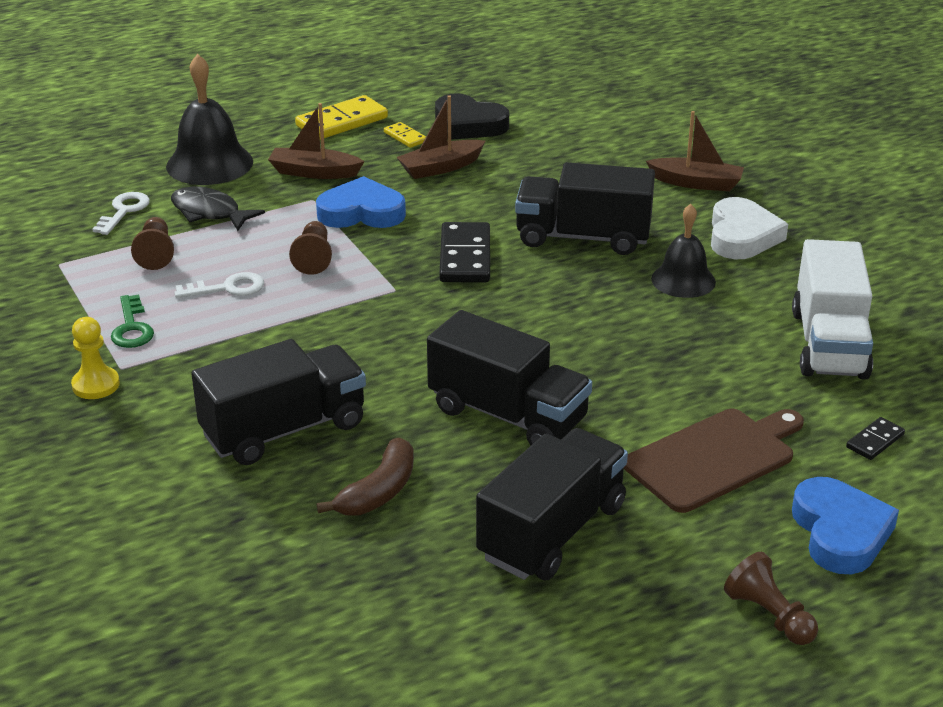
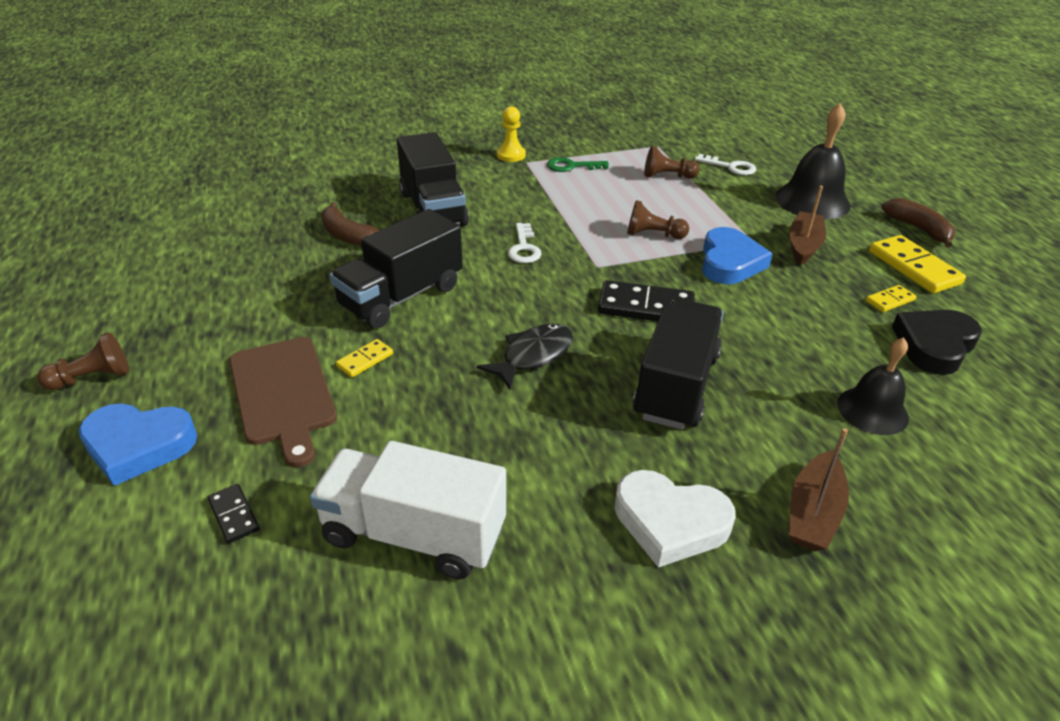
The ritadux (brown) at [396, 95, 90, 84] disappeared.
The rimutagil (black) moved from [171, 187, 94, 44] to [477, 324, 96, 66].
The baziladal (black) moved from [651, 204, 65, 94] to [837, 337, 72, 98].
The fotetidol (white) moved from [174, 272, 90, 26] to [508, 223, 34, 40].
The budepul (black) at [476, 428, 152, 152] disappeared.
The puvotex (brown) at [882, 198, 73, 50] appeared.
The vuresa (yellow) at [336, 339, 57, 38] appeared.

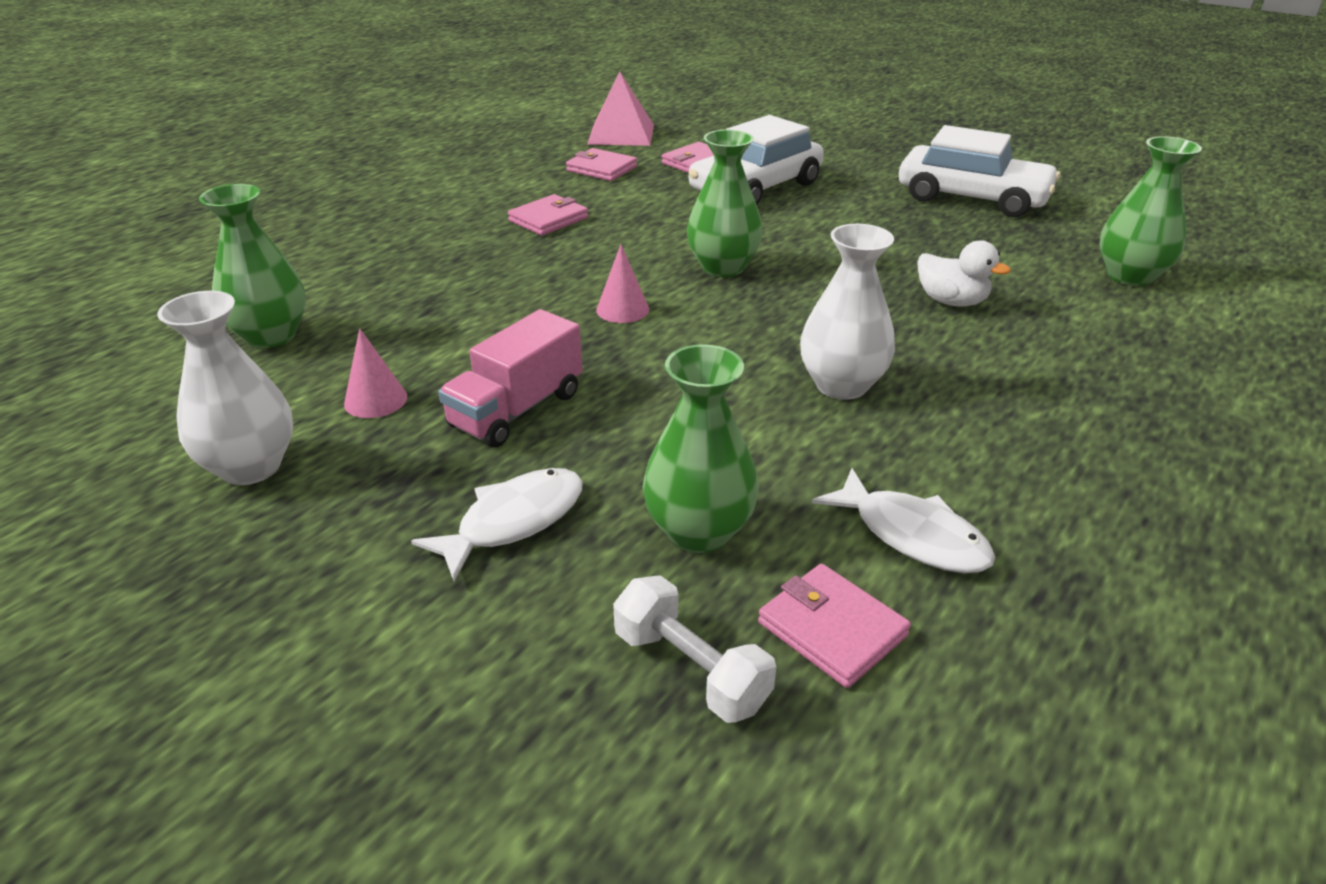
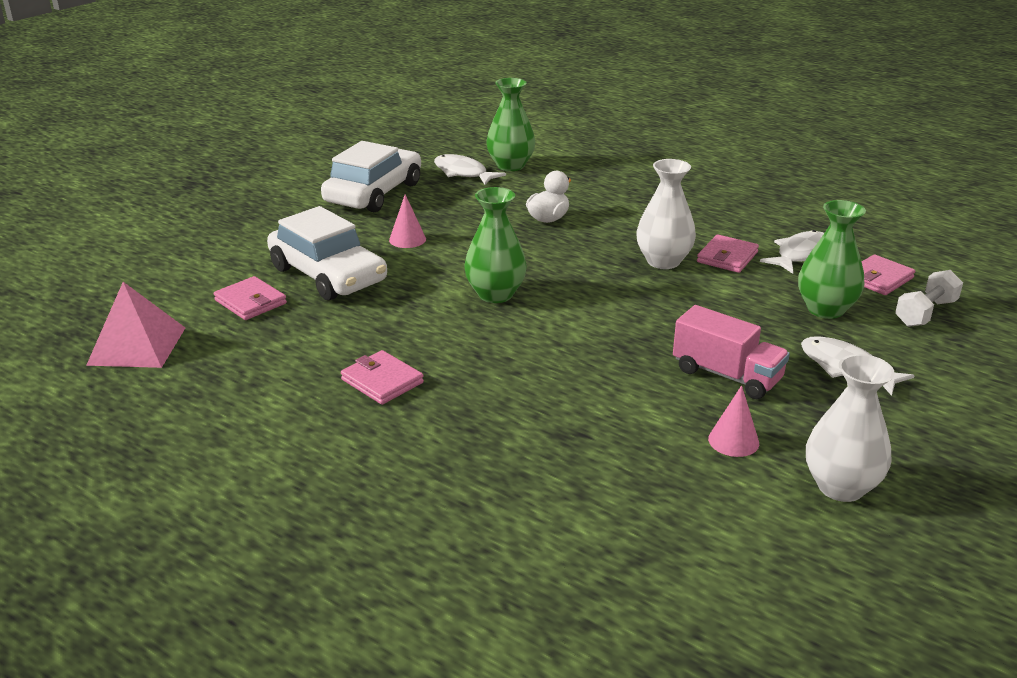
The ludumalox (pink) moved from [566, 148, 71, 33] to [697, 234, 62, 39].
The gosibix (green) at [199, 184, 107, 164] disappeared.
The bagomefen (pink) moved from [596, 244, 53, 79] to [389, 194, 37, 54].
The rimutagil (white) at [434, 154, 72, 31] appeared.

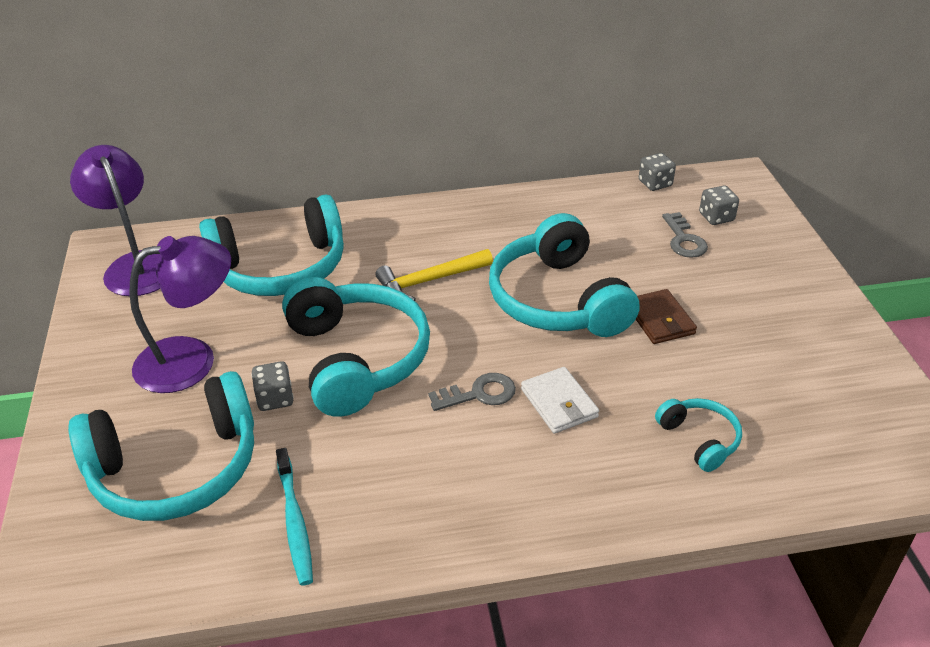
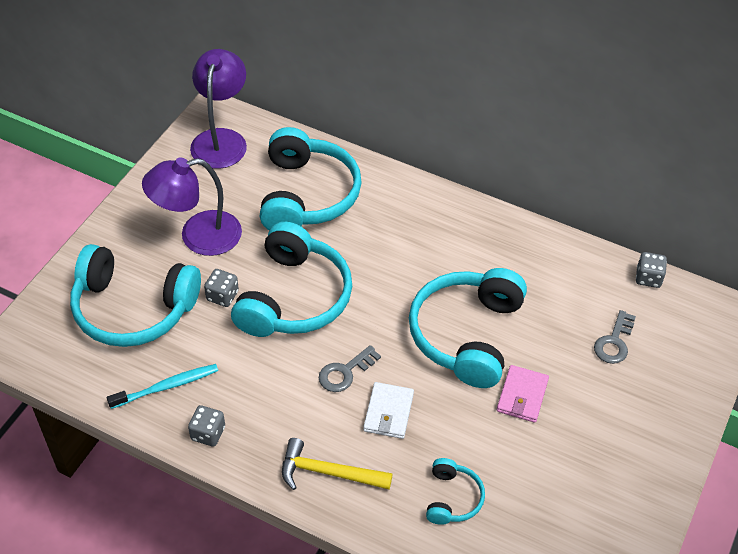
The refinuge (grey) moved from [699, 186, 40, 39] to [188, 405, 37, 42].
The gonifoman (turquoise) at [199, 194, 145, 102] turned 105 degrees counterclockwise.
The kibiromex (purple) at [129, 236, 102, 157] turned 150 degrees clockwise.
The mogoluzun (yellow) moved from [375, 249, 118, 52] to [282, 438, 111, 52].
The ludumalox (brown) at [636, 289, 61, 55] became the ludumalox (pink) at [497, 365, 52, 58].
The fotetidol (grey) at [428, 373, 88, 38] turned 120 degrees clockwise.
The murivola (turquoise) at [276, 448, 37, 138] turned 135 degrees counterclockwise.

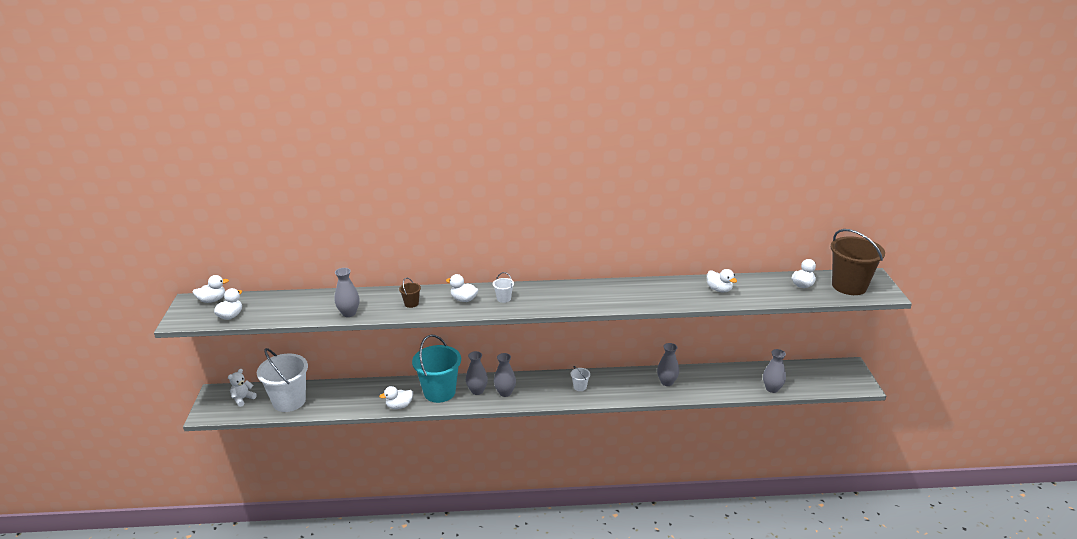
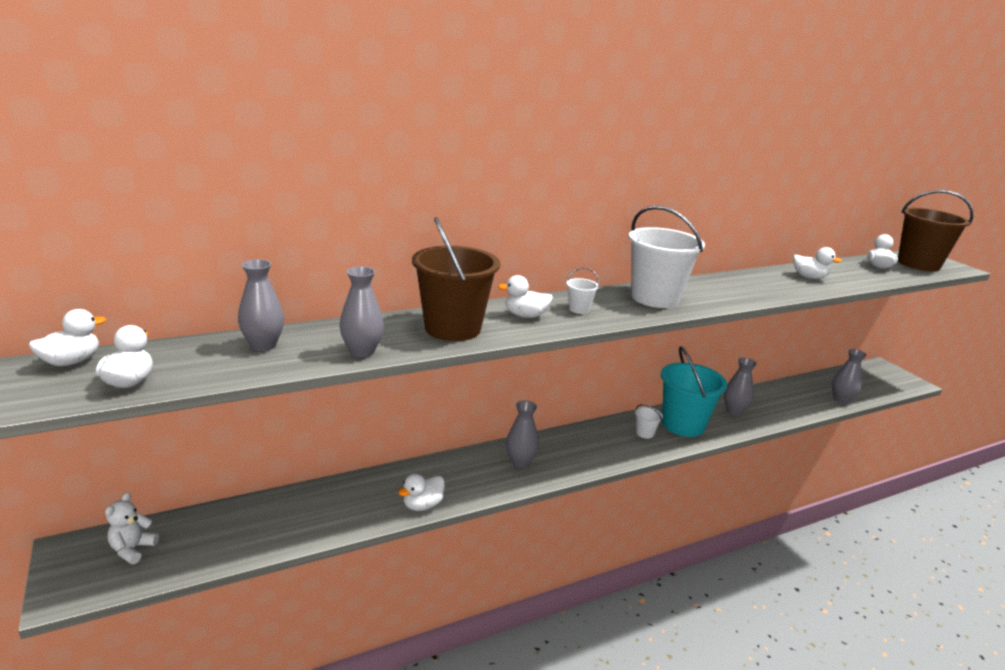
The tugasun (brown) at [399, 278, 22, 30] changed to 2.42 times the size.
The tugasun (turquoise) moved from [412, 334, 49, 69] to [661, 346, 66, 91].
The tugasun (white) moved from [257, 348, 51, 64] to [629, 205, 76, 103].
The gosibix (grey) moved from [494, 353, 22, 44] to [238, 259, 46, 92].

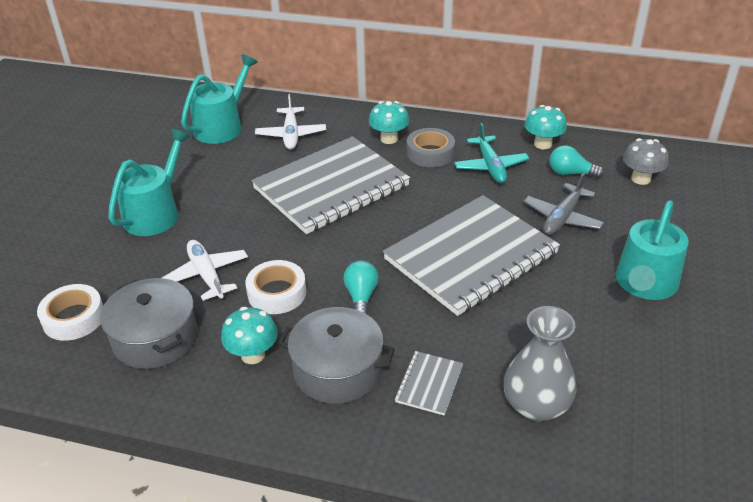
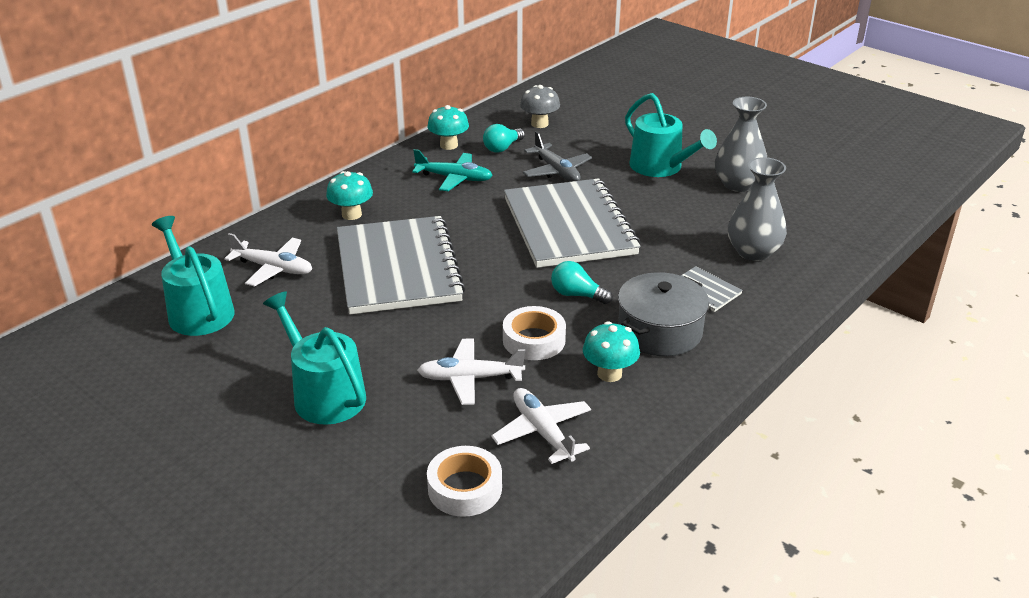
The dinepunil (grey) at [407, 128, 48, 39] disappeared.
The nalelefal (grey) at [100, 278, 97, 91] was replaced by the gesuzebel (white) at [491, 388, 100, 76].
The gosibix (grey) at [715, 97, 52, 95] appeared.

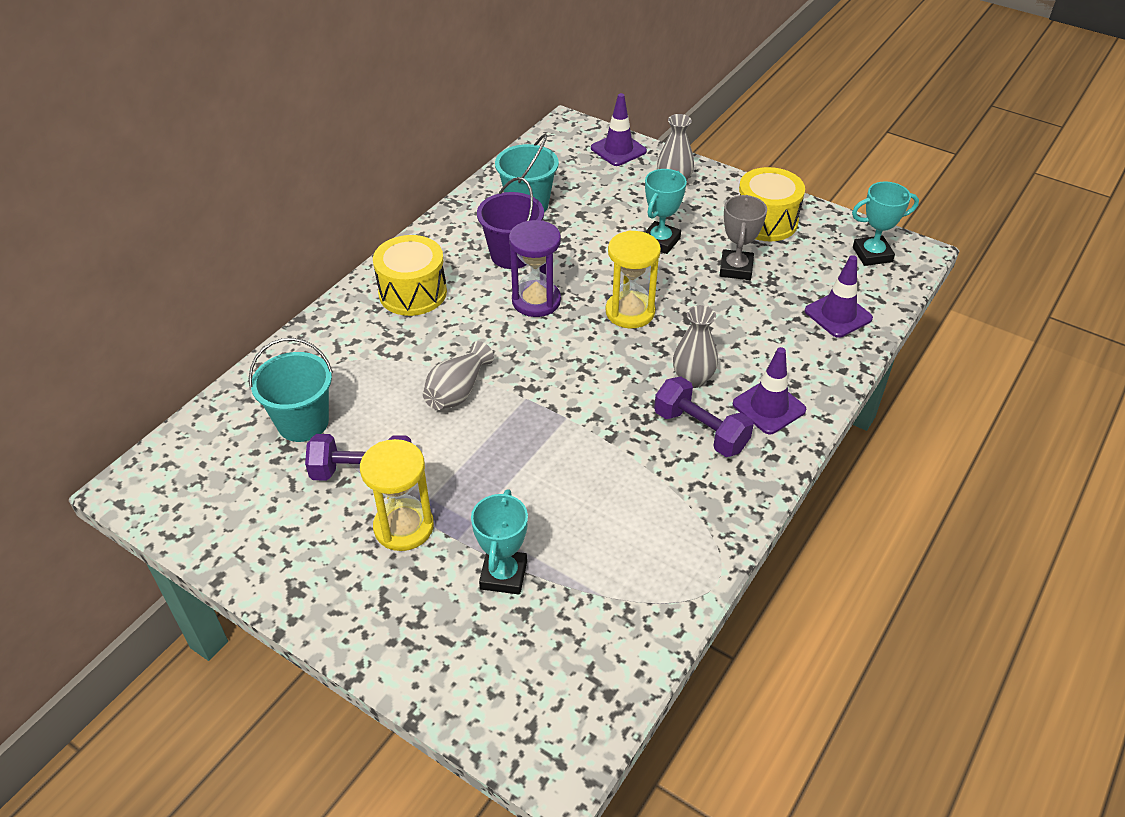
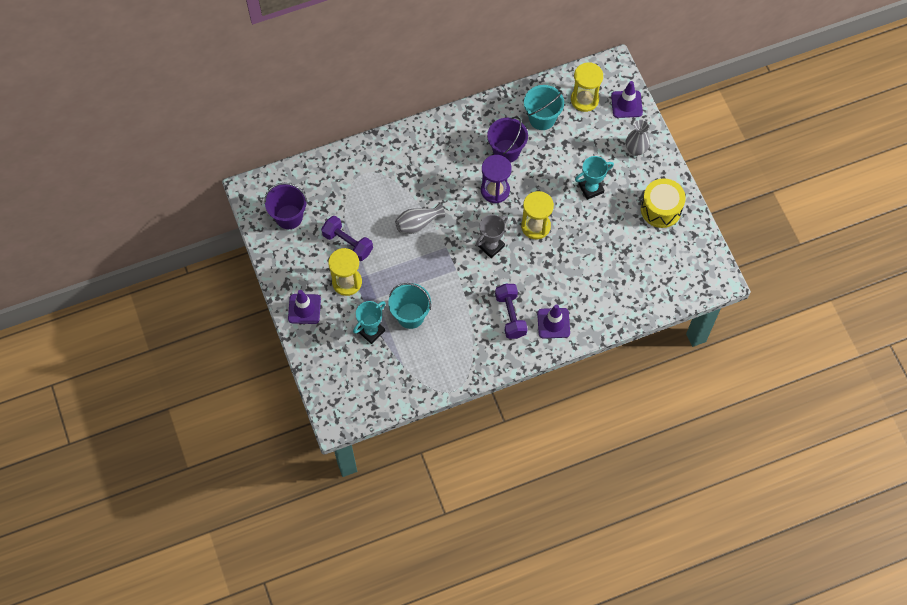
The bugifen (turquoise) at [852, 181, 67, 85] disappeared.
The bugifen (grey) moved from [719, 195, 48, 85] to [476, 214, 32, 44].
The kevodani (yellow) at [373, 235, 74, 81] disappeared.
The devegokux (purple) moved from [804, 255, 69, 83] to [288, 290, 33, 34].
The gosibix (grey) at [673, 305, 45, 83] disappeared.
The tugasun (turquoise) moved from [249, 338, 84, 104] to [388, 283, 43, 46].
The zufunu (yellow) at [571, 62, 32, 50] appeared.
The tugasun (purple) at [264, 183, 43, 46] appeared.

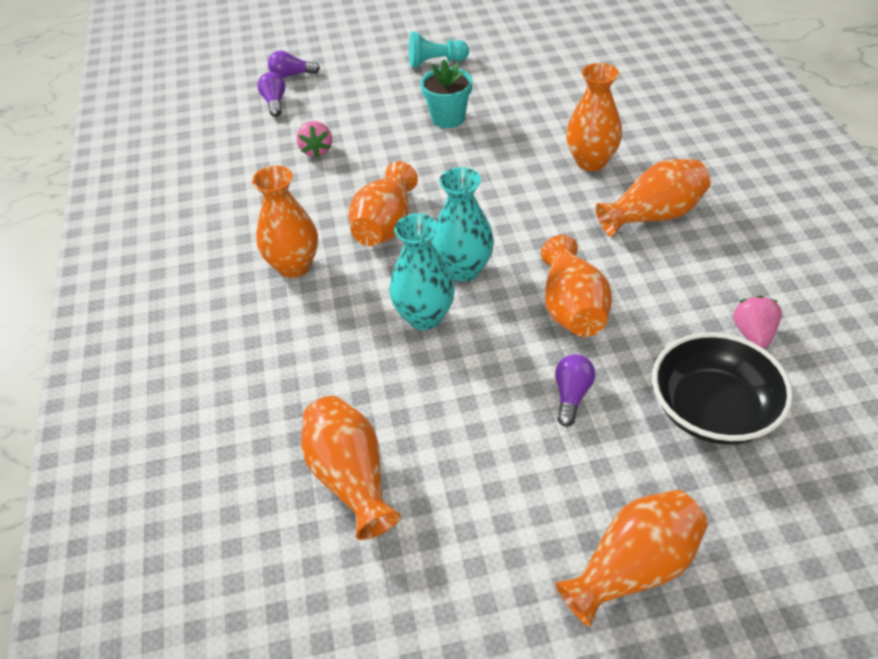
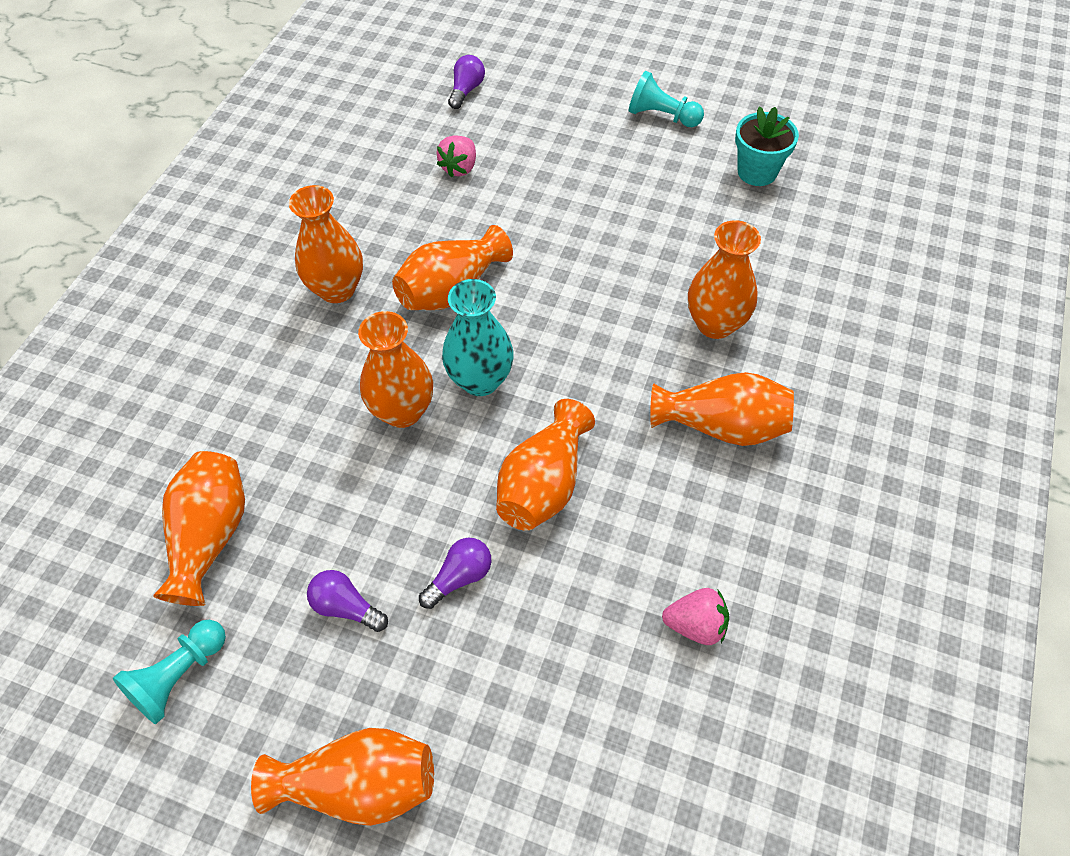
The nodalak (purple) moved from [268, 50, 52, 28] to [307, 570, 81, 62].
The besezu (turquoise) moved from [421, 59, 51, 69] to [735, 107, 64, 79].
The gosibix (turquoise) at [389, 214, 66, 116] became the gosibix (orange) at [358, 311, 75, 117].
The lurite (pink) at [733, 295, 49, 54] turned 60 degrees clockwise.
The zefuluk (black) at [652, 332, 141, 113] disappeared.
The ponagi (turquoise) at [113, 620, 113, 104] appeared.

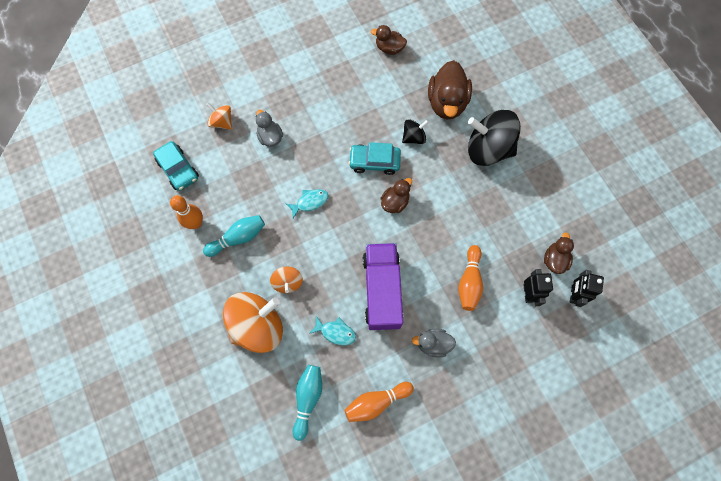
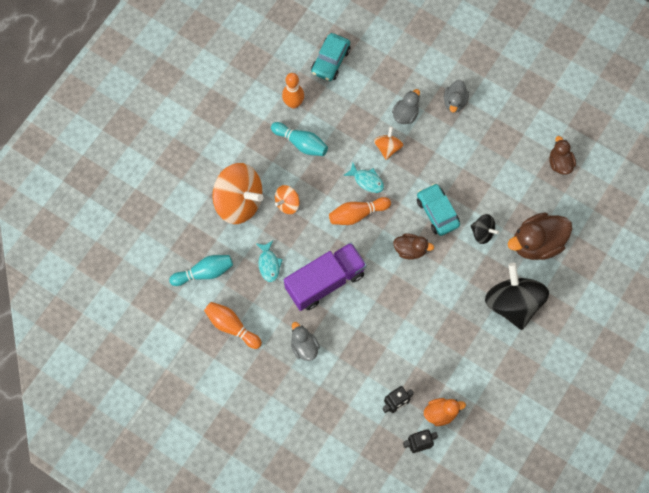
The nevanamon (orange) moved from [206, 102, 26, 28] to [374, 126, 29, 34].
The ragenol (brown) at [544, 232, 30, 42] became the ragenol (orange) at [424, 398, 42, 28].
The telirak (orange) moved from [458, 245, 25, 66] to [329, 197, 62, 28].
The ragenol (grey) at [444, 80, 25, 32] appeared.

